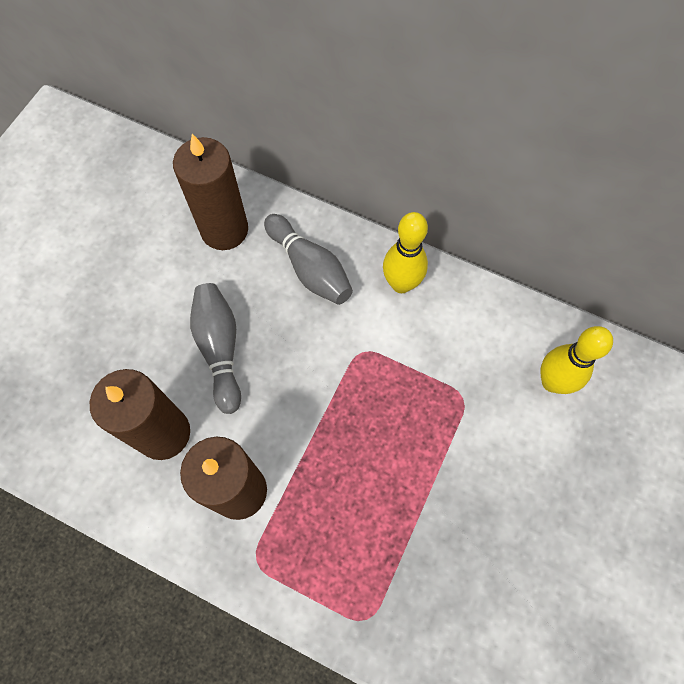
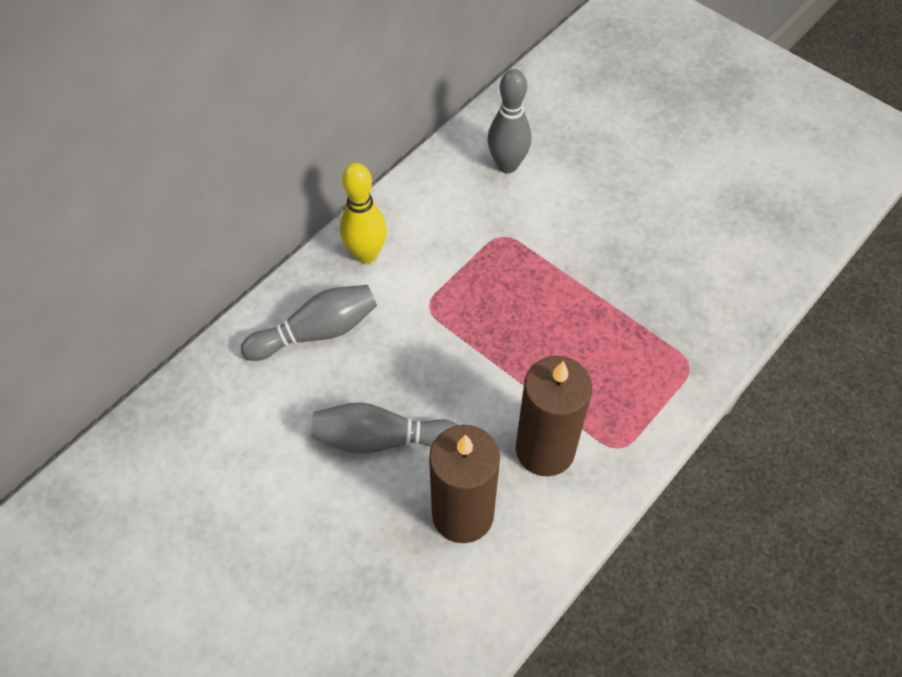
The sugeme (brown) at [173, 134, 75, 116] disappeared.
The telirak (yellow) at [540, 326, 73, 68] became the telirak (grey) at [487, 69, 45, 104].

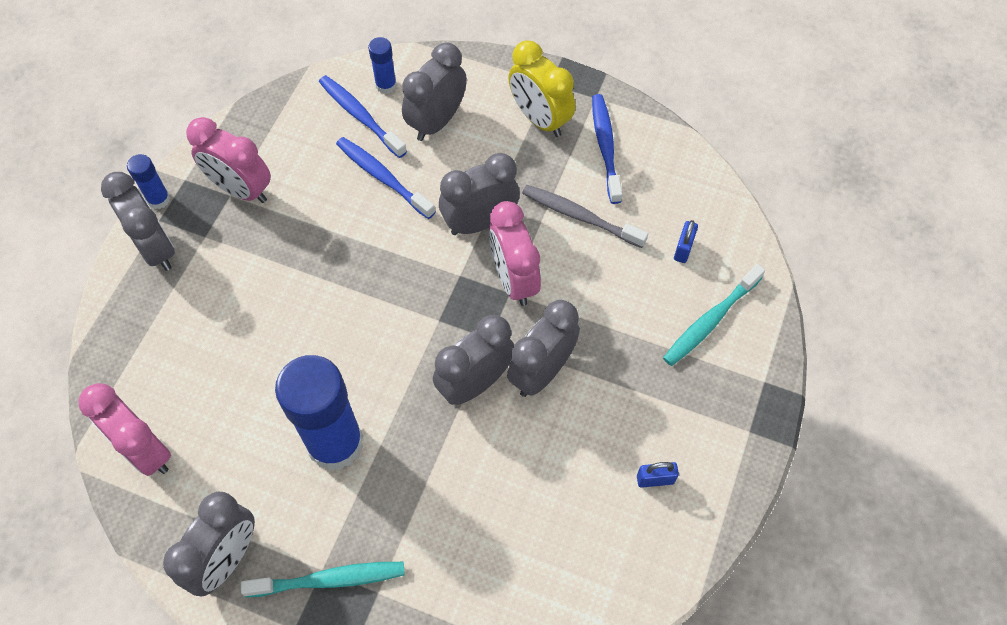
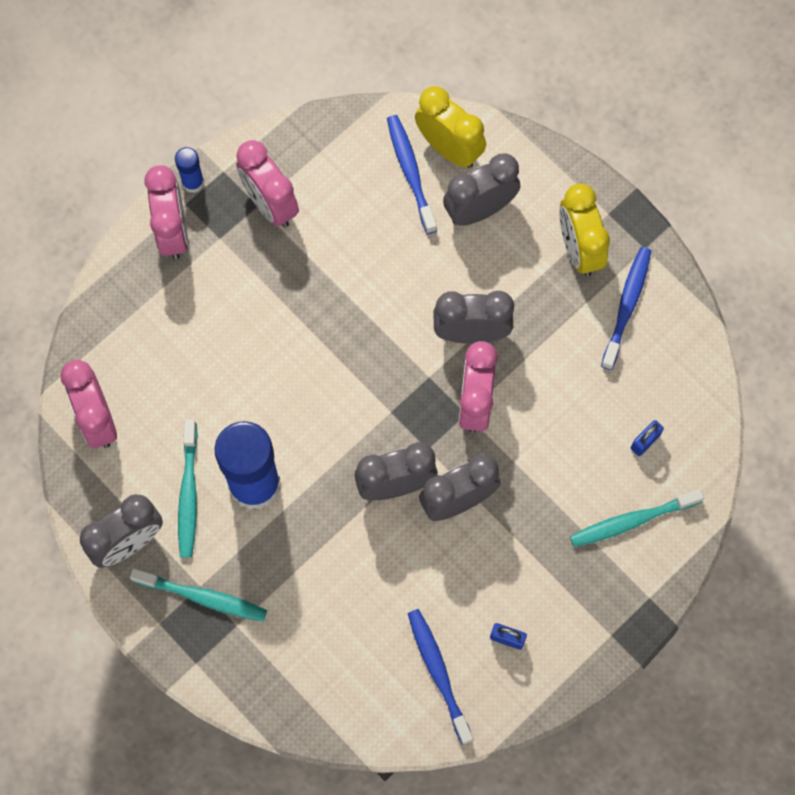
The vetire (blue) at [368, 37, 29, 57] was replaced by the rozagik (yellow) at [415, 86, 71, 82].
The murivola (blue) moved from [336, 137, 100, 82] to [408, 609, 65, 135].
The rozagik (grey) at [101, 172, 74, 99] became the rozagik (pink) at [144, 165, 44, 95].
The murivola (grey) at [522, 185, 126, 63] disappeared.
The murivola (turquoise) at [178, 420, 20, 138] appeared.

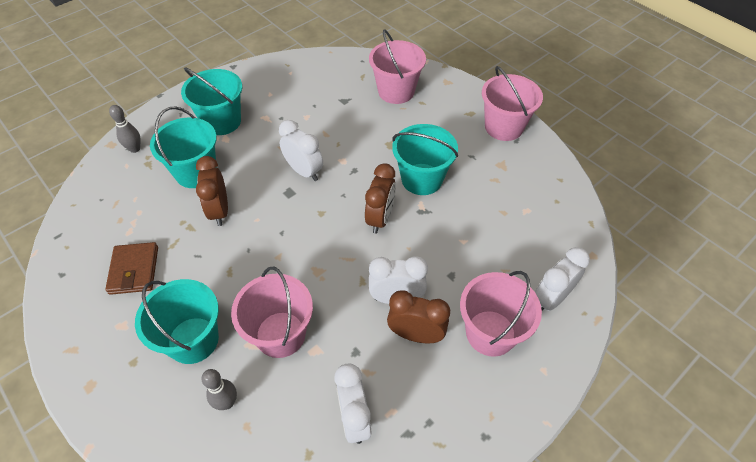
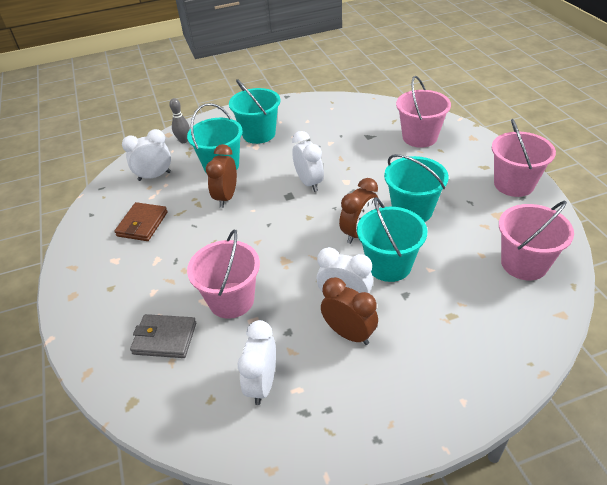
The rozagik (white) moved from [535, 247, 55, 64] to [122, 129, 49, 52].
The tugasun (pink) moved from [460, 271, 82, 86] to [499, 201, 75, 79].
The tugasun (turquoise) moved from [135, 279, 84, 85] to [357, 197, 70, 85].
The telirak (grey) at [201, 369, 36, 41] was replaced by the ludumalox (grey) at [130, 314, 66, 44].

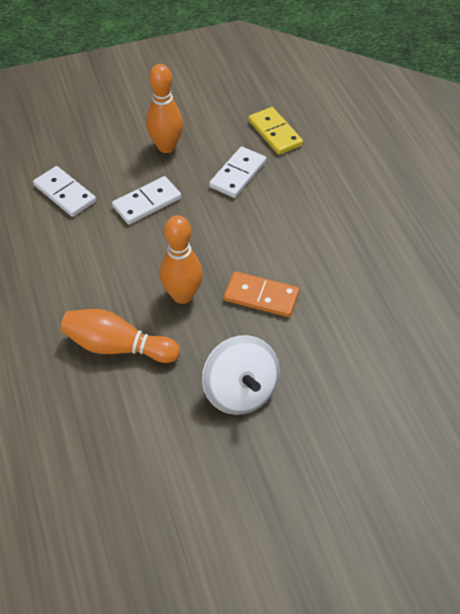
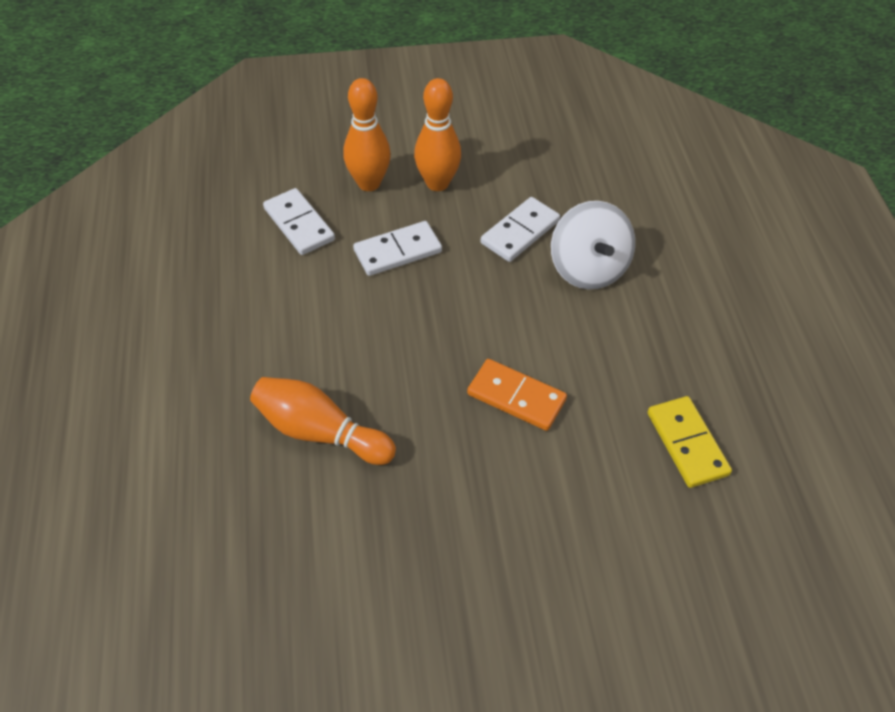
The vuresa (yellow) moved from [248, 107, 55, 48] to [648, 396, 84, 92].
The telirak (orange) moved from [160, 215, 43, 89] to [343, 78, 48, 113].
The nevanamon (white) moved from [202, 335, 78, 80] to [551, 201, 84, 88].

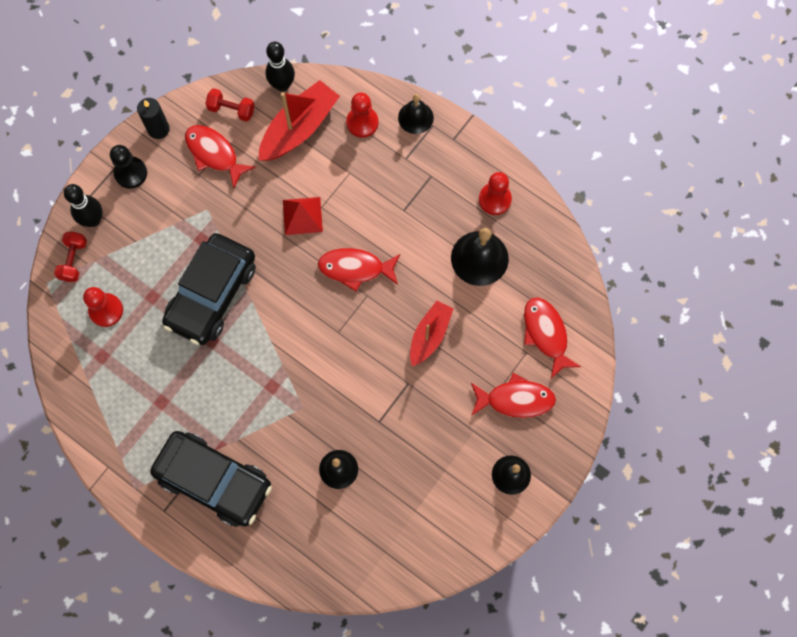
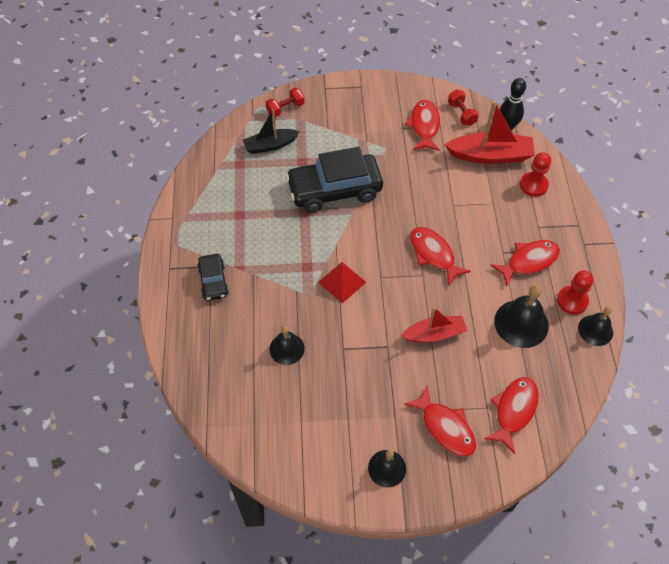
The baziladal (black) moved from [398, 94, 36, 40] to [578, 307, 35, 39].
The sugeme (black) at [137, 98, 33, 41] disappeared.
The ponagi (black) at [110, 145, 37, 44] disappeared.
The telirak (black) at [64, 184, 39, 43] disappeared.
The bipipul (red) moved from [283, 197, 40, 38] to [318, 262, 48, 41].
The ponagi (red) at [83, 287, 40, 40] was replaced by the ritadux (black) at [243, 109, 57, 45].
The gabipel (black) at [150, 431, 122, 96] changed to 0.51 times the size.
The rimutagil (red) at [490, 240, 70, 46] appeared.

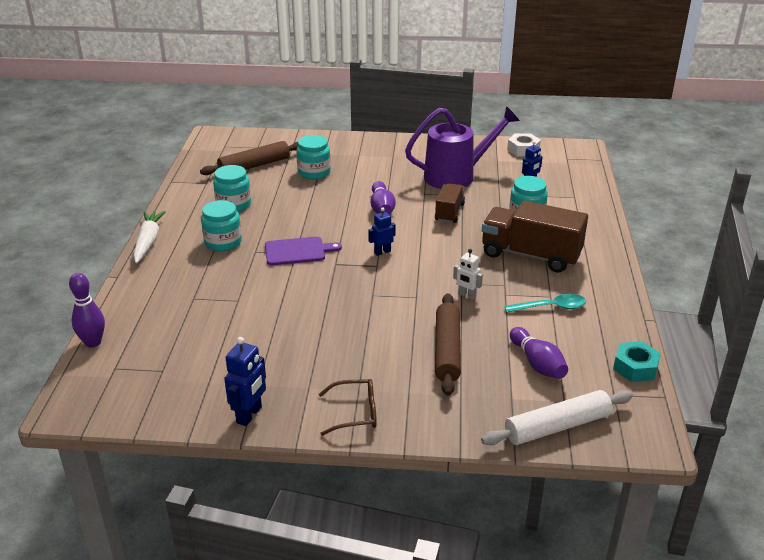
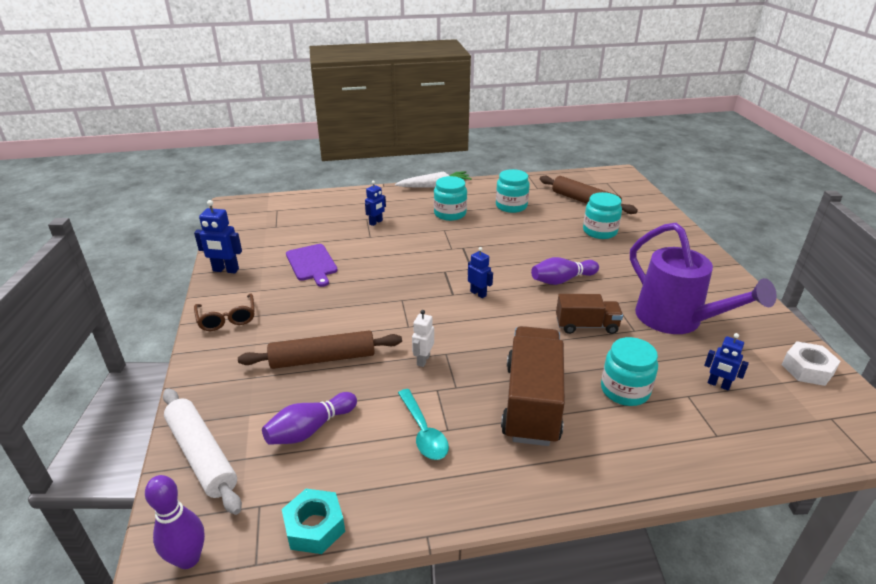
The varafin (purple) moved from [265, 237, 77, 28] to [286, 244, 52, 43].
The telirak (purple) moved from [69, 273, 36, 75] to [145, 475, 60, 94].
The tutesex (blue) at [365, 181, 21, 45] appeared.

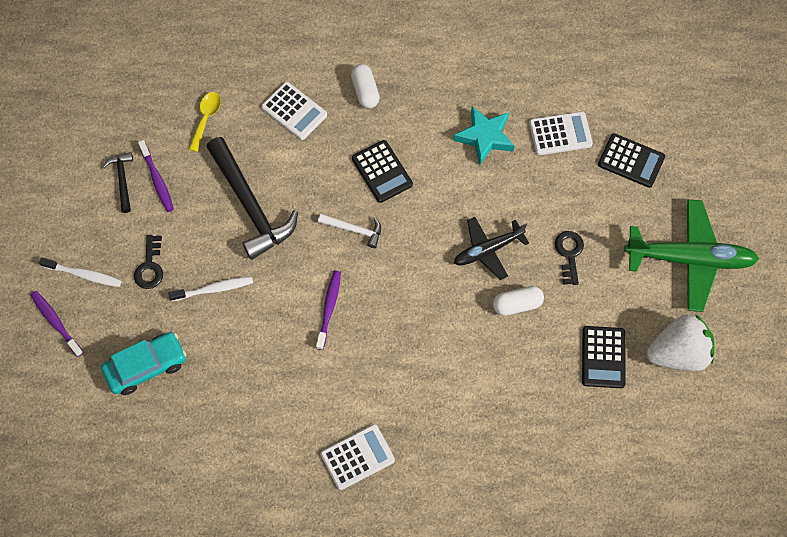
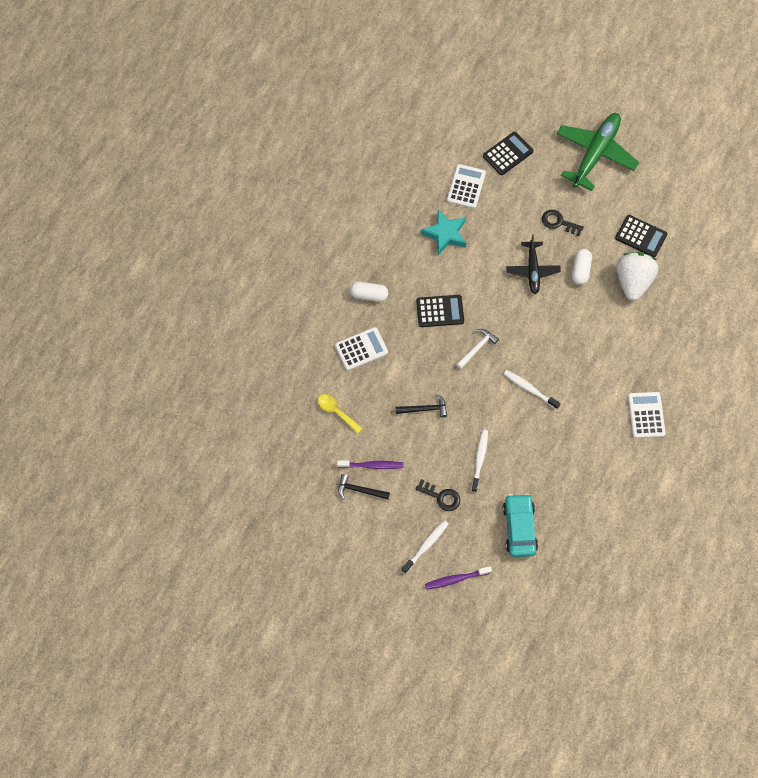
The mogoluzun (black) at [207, 137, 91, 123] changed to 0.48 times the size.
The murivola (purple) at [316, 271, 25, 79] became the murivola (white) at [504, 370, 57, 39].
The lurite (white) moved from [646, 314, 69, 57] to [616, 252, 42, 49].

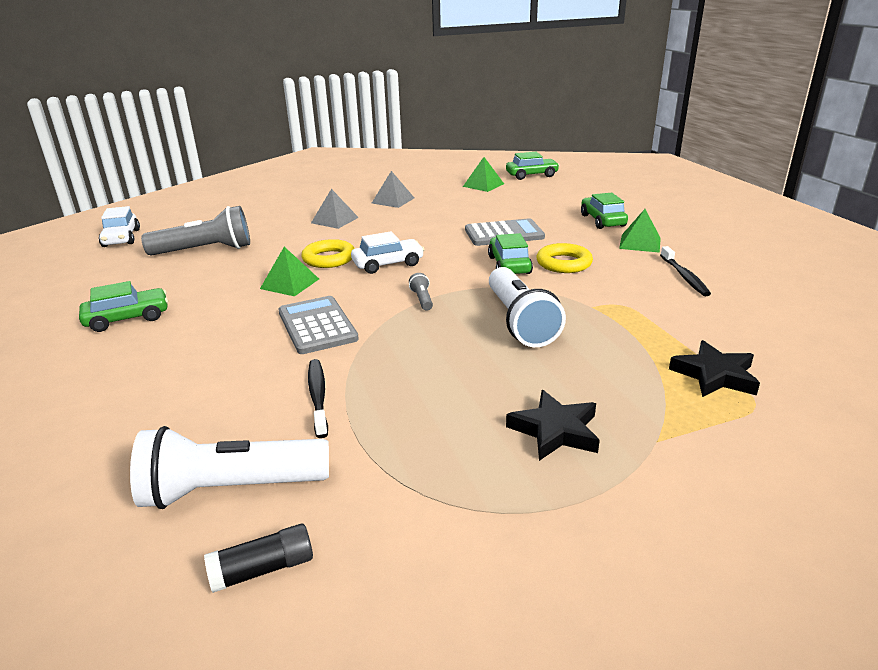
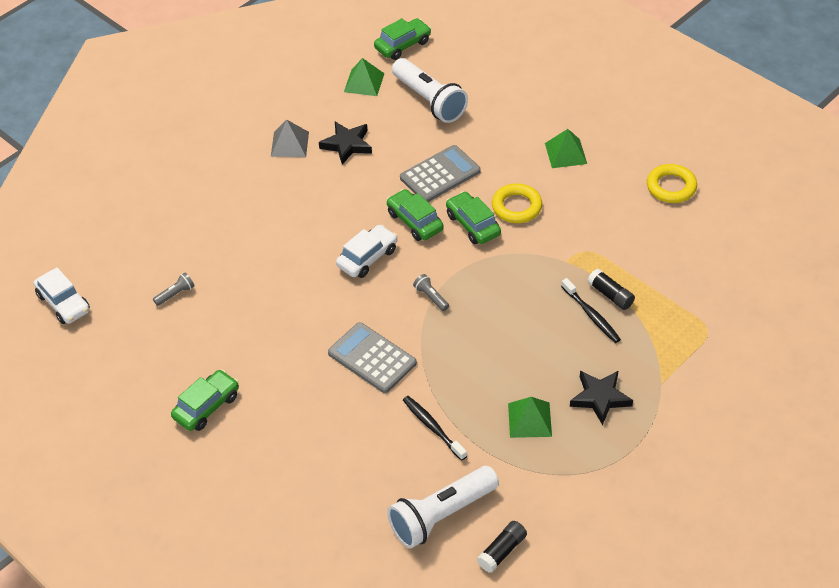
The bipipul (grey) at [311, 189, 48, 40] disappeared.
The gabipel (green) moved from [581, 193, 47, 36] to [387, 189, 57, 52].
The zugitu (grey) at [141, 206, 109, 50] changed to 0.42 times the size.
The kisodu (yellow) moved from [302, 239, 53, 29] to [647, 164, 50, 39].
The murivola (black) moved from [660, 246, 51, 50] to [561, 278, 60, 65].
The bipipul (green) moved from [260, 247, 59, 49] to [508, 397, 44, 41].
The zugitu (white) moved from [489, 267, 77, 80] to [392, 58, 76, 65].
The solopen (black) moved from [669, 340, 91, 57] to [319, 121, 53, 44].
The vetire (black) at [588, 269, 47, 41] appeared.

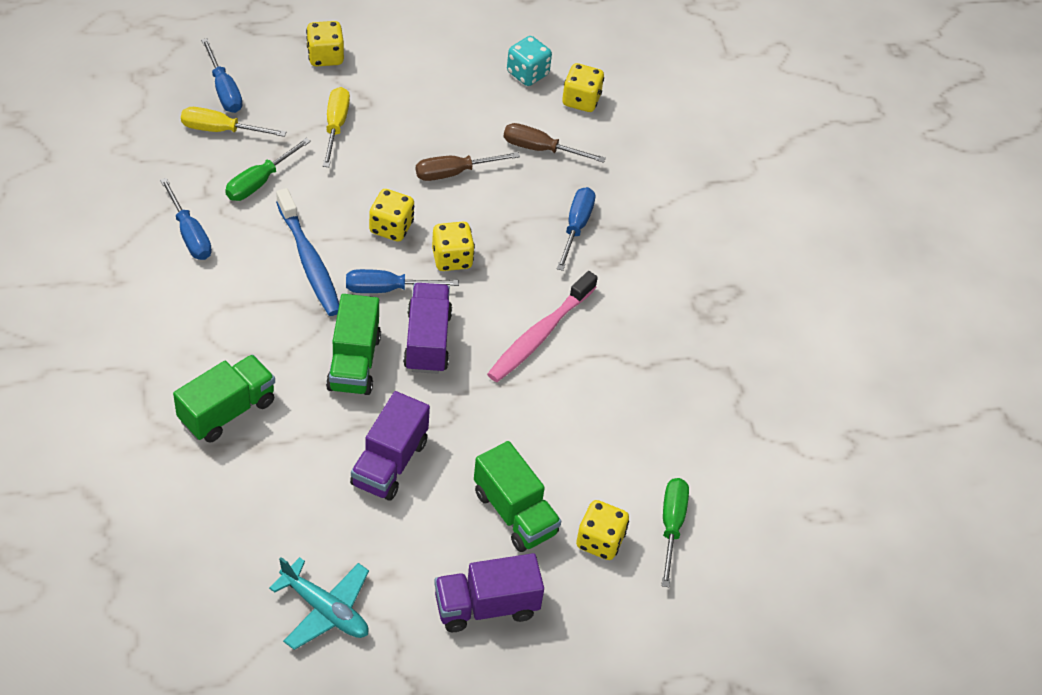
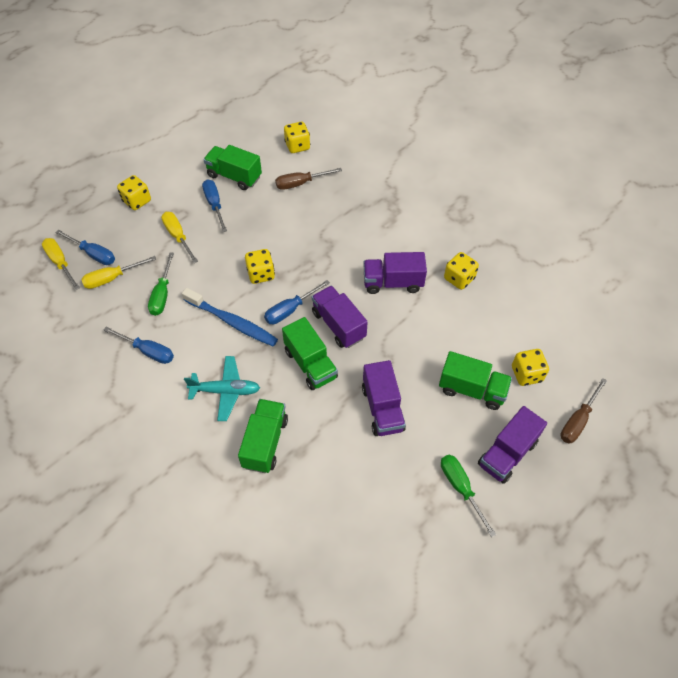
The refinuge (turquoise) at [507, 36, 45, 50] disappeared.
The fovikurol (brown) moved from [416, 152, 104, 29] to [561, 378, 46, 66].
The fovikurol (blue) moved from [557, 187, 38, 84] to [202, 179, 25, 53].
The refinuge (yellow) moved from [432, 222, 43, 49] to [444, 252, 35, 38].
The murivola (pink) at [487, 271, 111, 111] was replaced by the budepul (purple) at [363, 252, 64, 42].
The fovikurol (green) moved from [661, 478, 28, 109] to [441, 455, 55, 82].
The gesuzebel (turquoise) moved from [269, 557, 100, 93] to [184, 356, 76, 65].
The budepul (green) at [203, 145, 59, 45] appeared.
The fovikurol (yellow) at [42, 238, 38, 52] appeared.

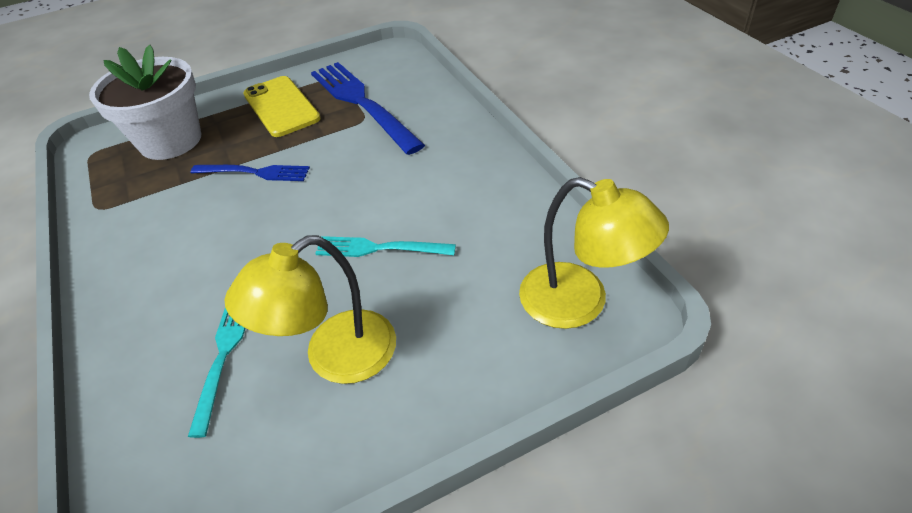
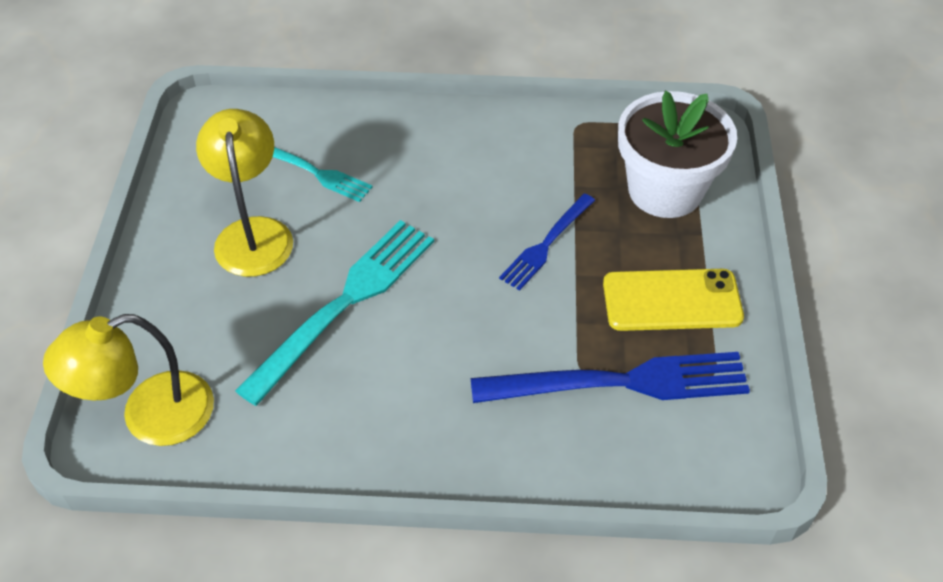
The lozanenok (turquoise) at [315, 236, 141, 21] changed to 1.76 times the size.

